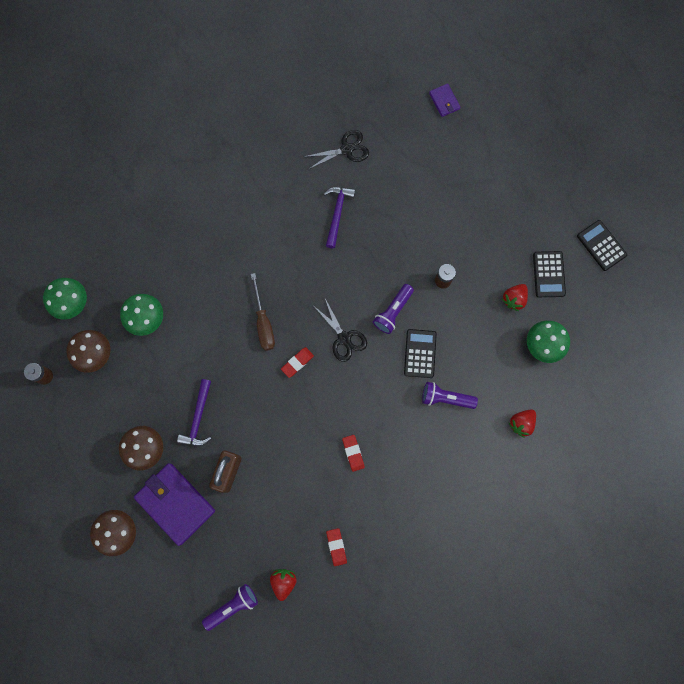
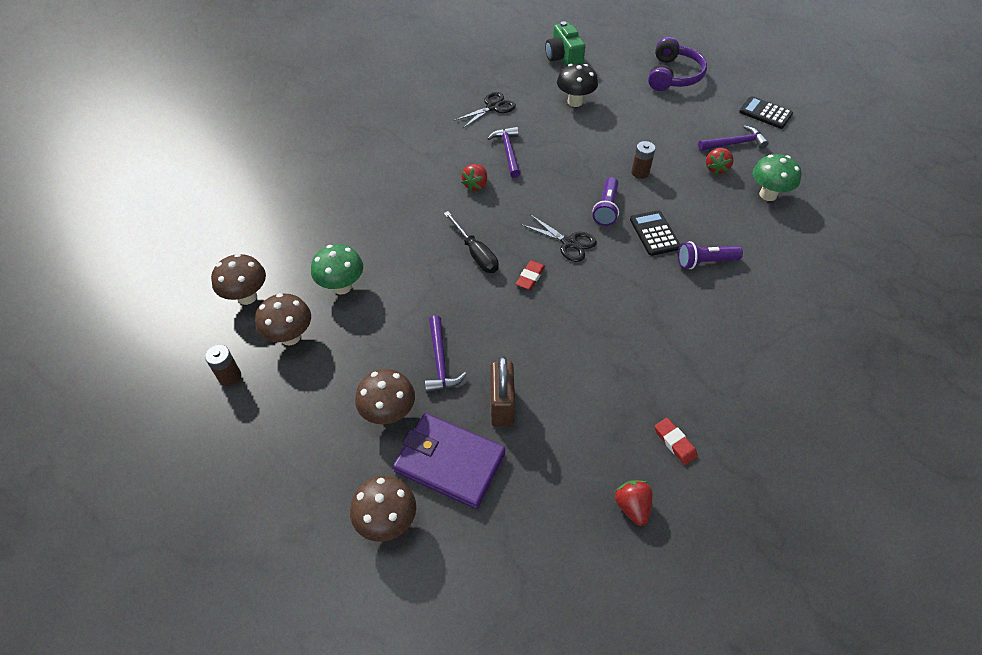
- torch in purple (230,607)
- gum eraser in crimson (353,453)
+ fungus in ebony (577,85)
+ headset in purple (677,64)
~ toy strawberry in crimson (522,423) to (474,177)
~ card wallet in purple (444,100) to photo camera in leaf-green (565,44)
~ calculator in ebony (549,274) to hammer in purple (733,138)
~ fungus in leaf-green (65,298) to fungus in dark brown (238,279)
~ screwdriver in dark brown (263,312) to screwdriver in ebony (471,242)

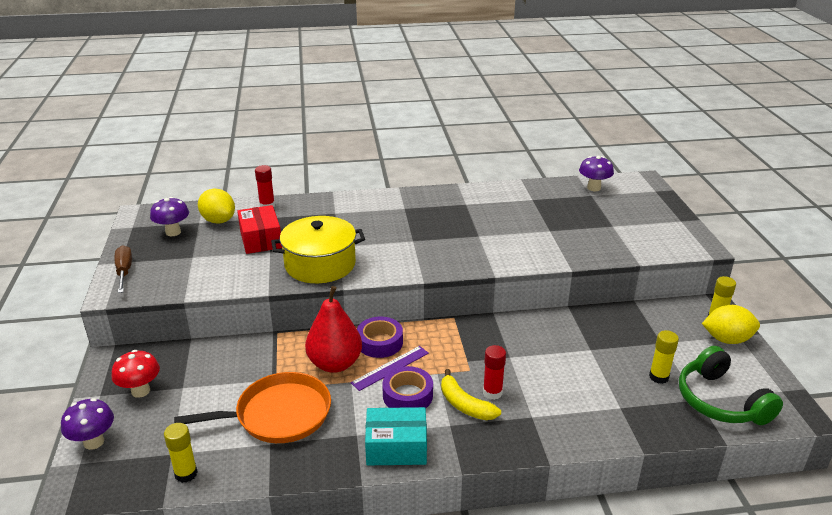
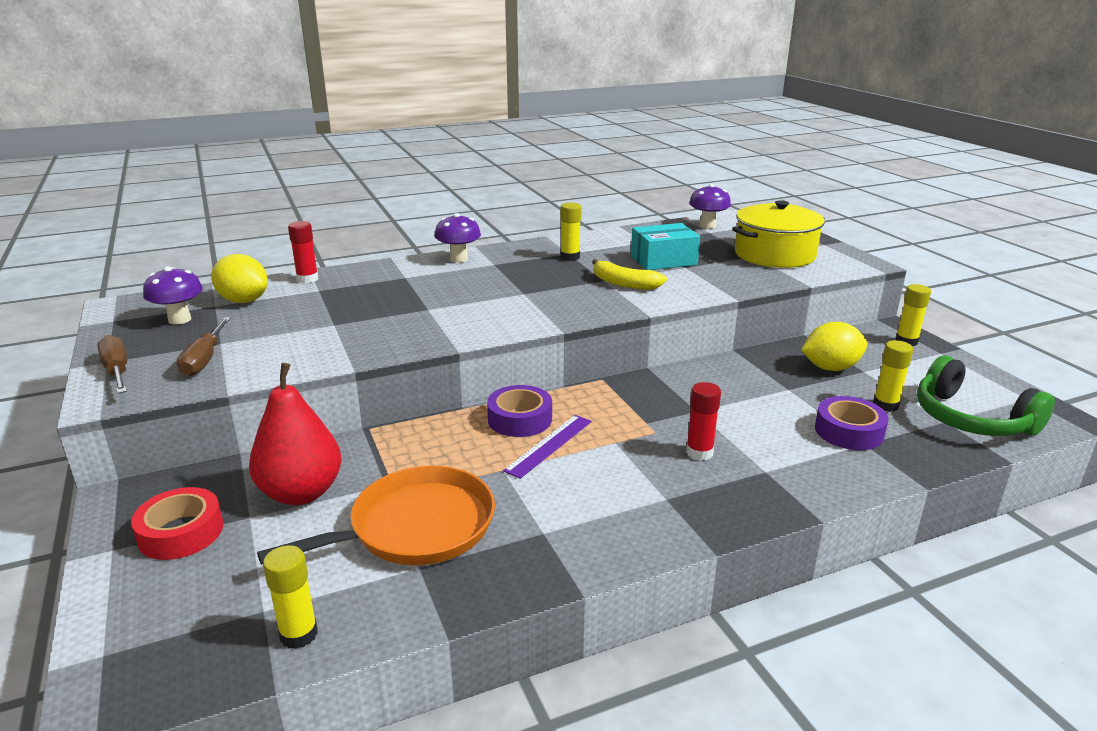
- package in crimson (259,229)
+ screwdriver in dark brown (204,346)
+ glue in golden (570,231)
~ fungus in purple (87,424) to (458,238)
~ pot in golden (318,249) to (778,234)
~ toy pear in crimson (333,329) to (295,434)
~ package in aqua (396,436) to (665,246)
~ roll of tape in purple (407,387) to (852,423)
~ banana in golden (471,394) to (629,274)
~ citrus fruit in golden (731,324) to (834,346)
~ fungus in crimson (135,374) to roll of tape in crimson (177,523)

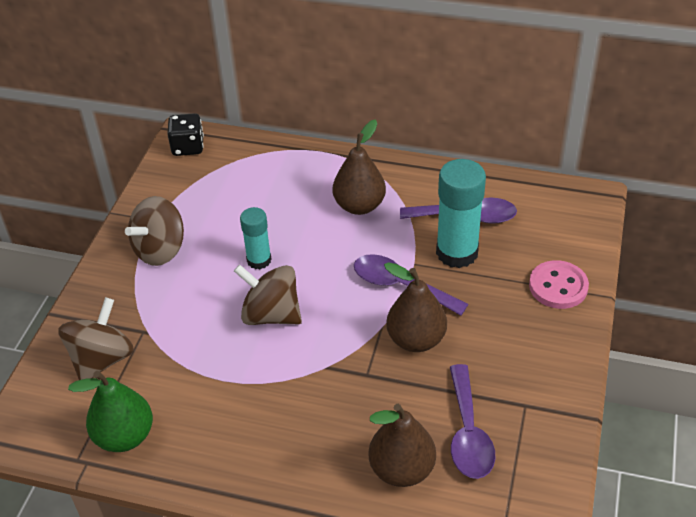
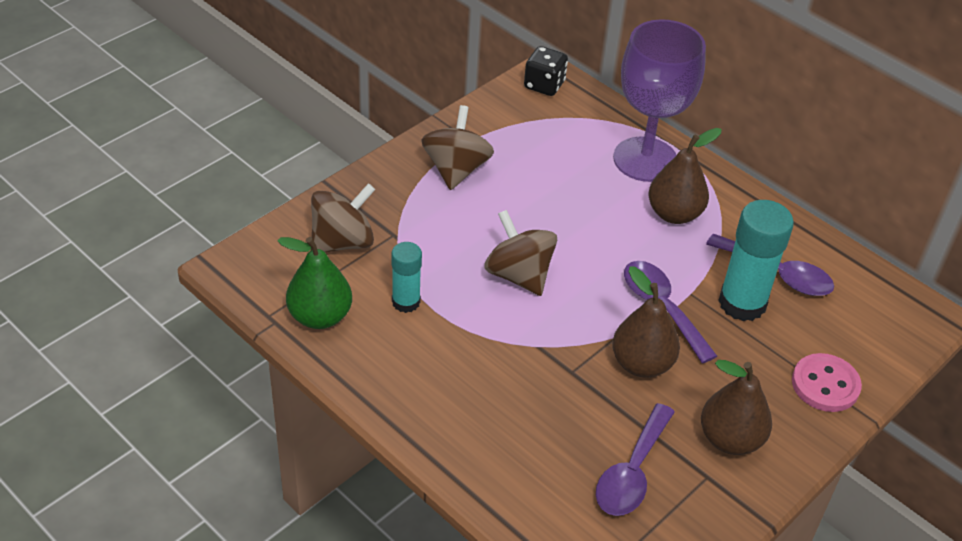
+ chalice in purple (659,100)
~ glue in aqua (255,238) to (407,277)
~ toy pear in dark brown (402,445) to (736,407)
~ whirligig in dark brown (154,231) = (457,147) 120 degrees clockwise

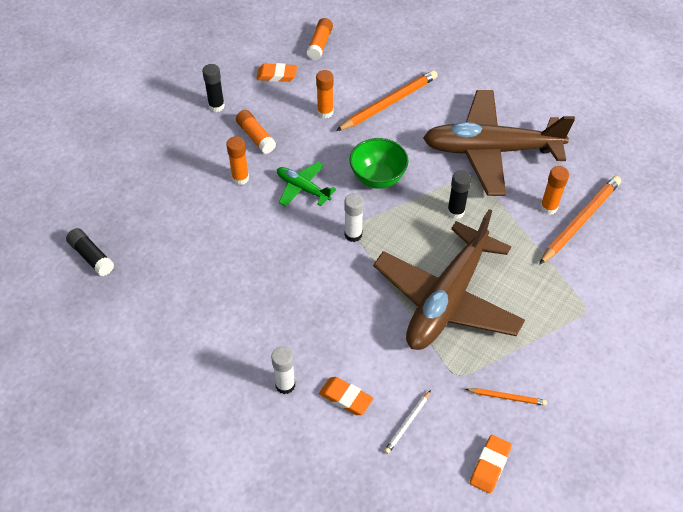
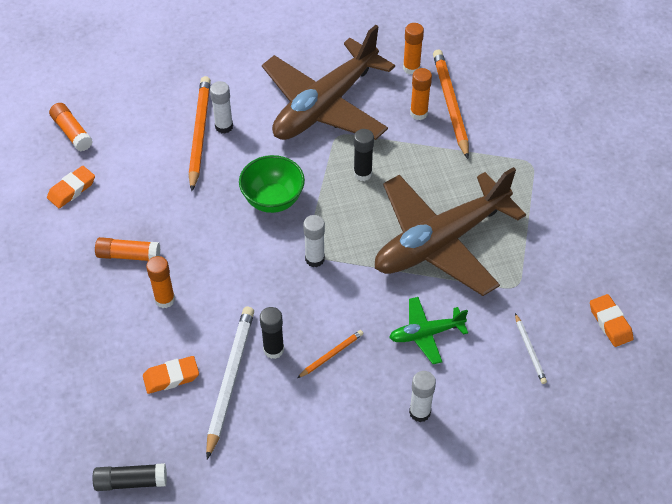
+ pencil in pure white (230,383)
+ glue in pure white (221,107)
~ glue in ebony (213,88) to (272,333)
~ plane in leaf-green (306,184) to (428,330)
~ glue in orange (325,94) to (413,49)
~ gum eraser in orange (346,396) to (171,375)
~ pencil in orange (506,397) to (330,354)
~ plane in dark brown (449,279) = (450,231) 75 degrees clockwise

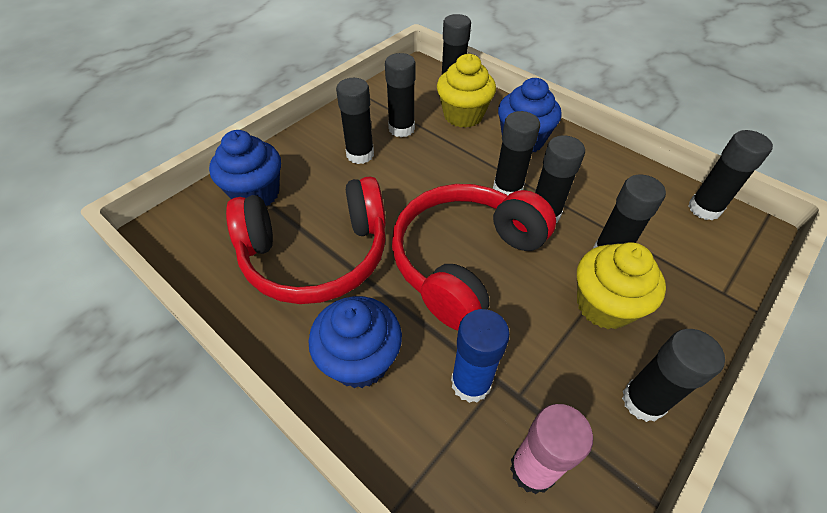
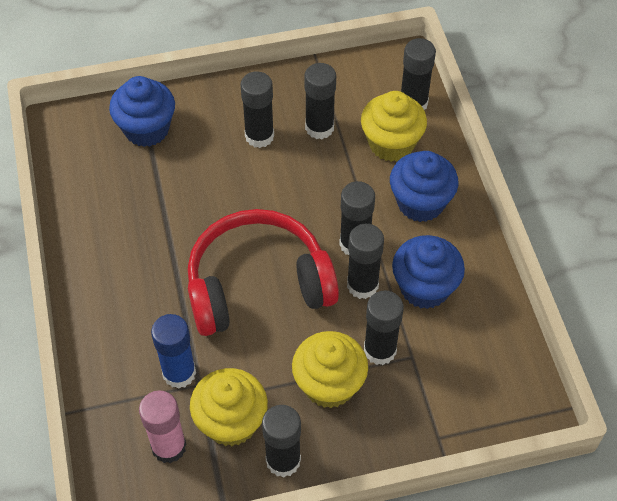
- headset in crimson (306,240)
- glue in ebony (731,175)
+ fairy cake in golden (229,407)
~ fairy cake in royal blue (355,342) to (428,272)

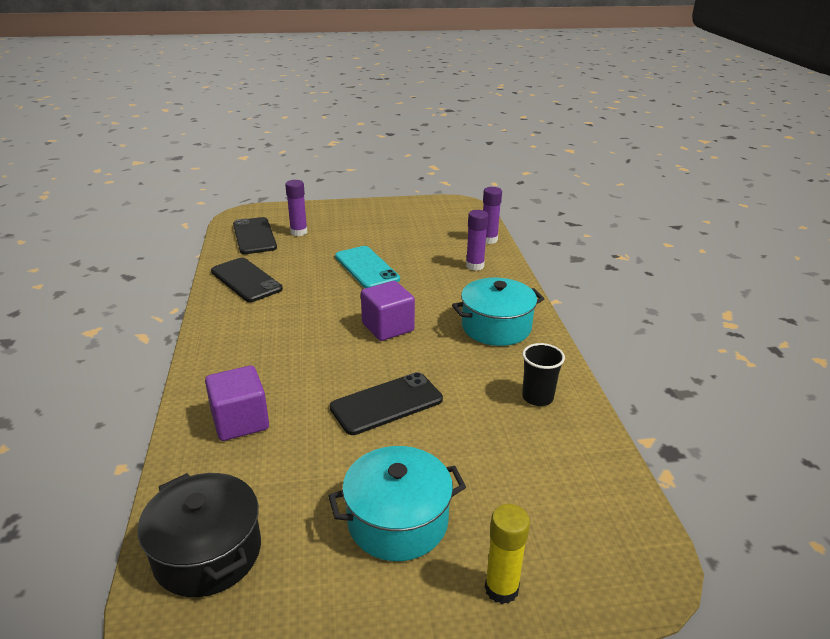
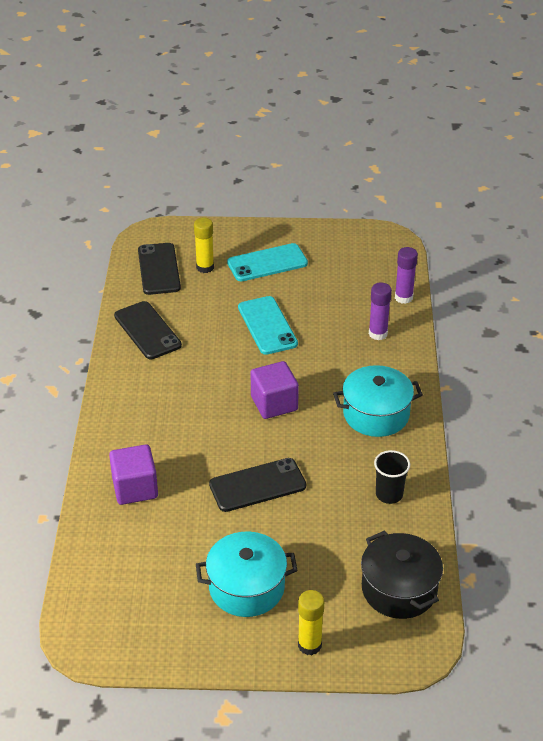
+ phone in aqua (267,262)
~ pot in ebony (199,535) to (402,575)
~ glue in purple (296,208) to glue in golden (204,245)

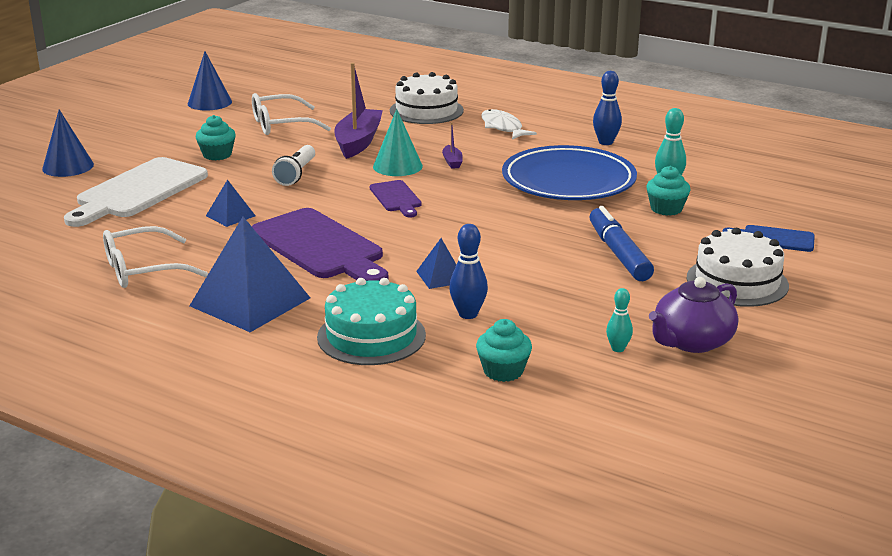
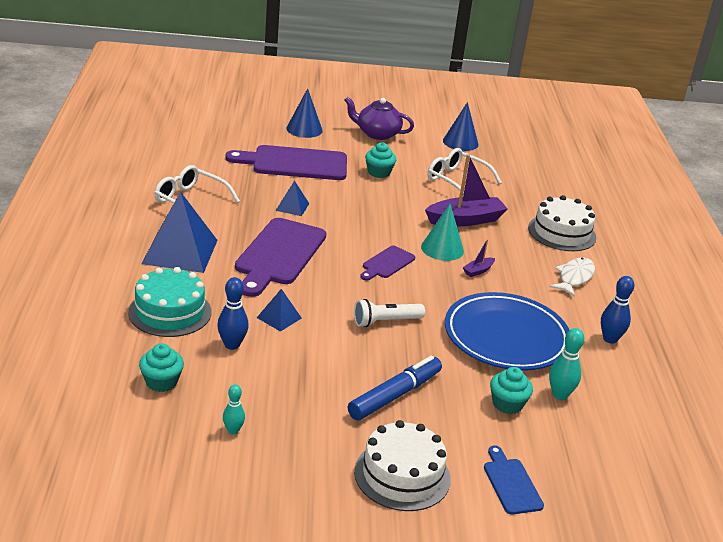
~ torch in pure white (293,165) to (389,313)
~ teapot in purple (693,315) to (379,118)
~ bread board in pure white (136,192) to bread board in purple (286,162)

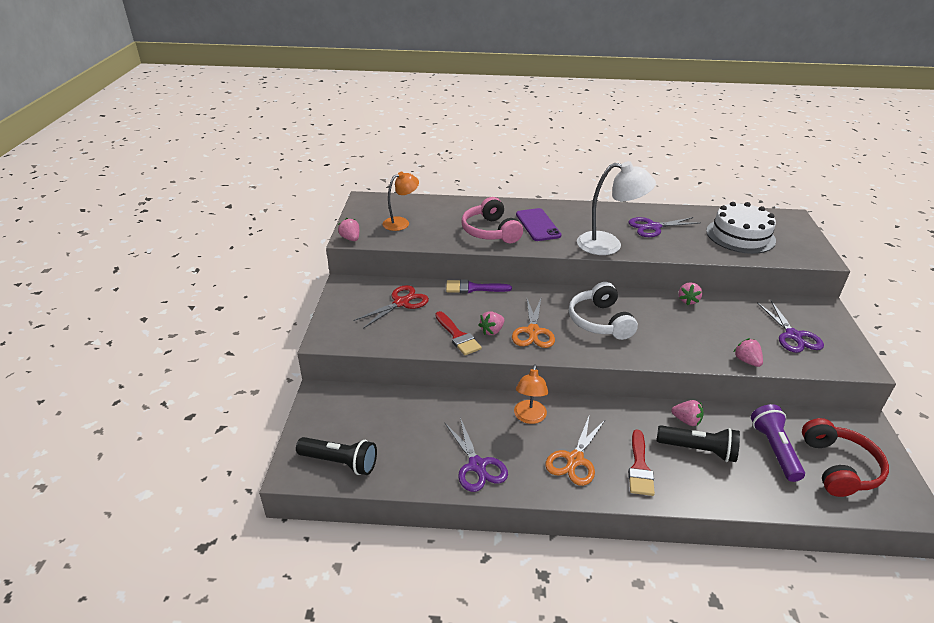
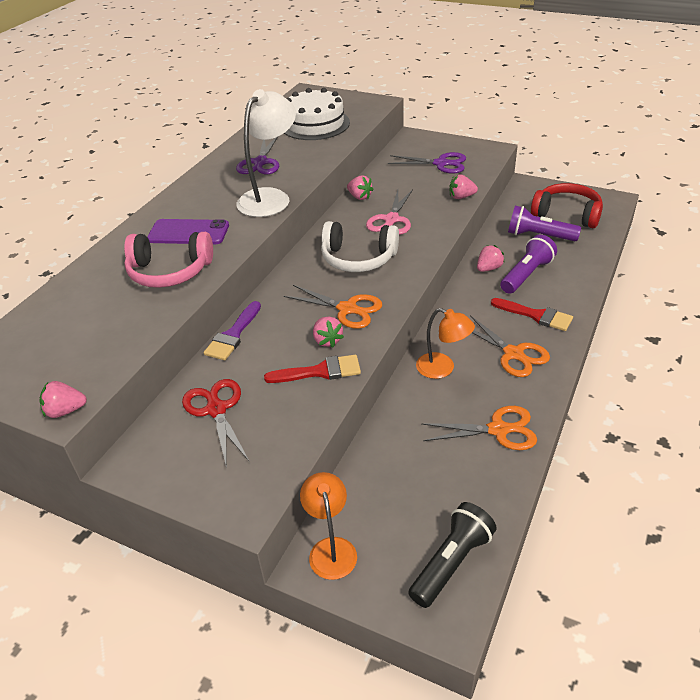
+ scissors in rose-pink (389,212)
~ desk lamp in orange (401,201) to (328,526)
~ scissors in purple (476,455) to scissors in orange (479,428)
~ torch in ebony (698,443) to torch in purple (528,264)

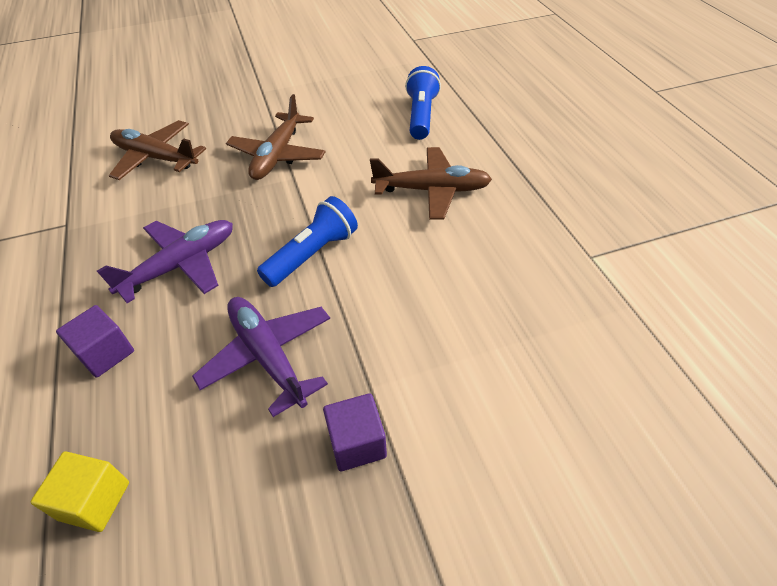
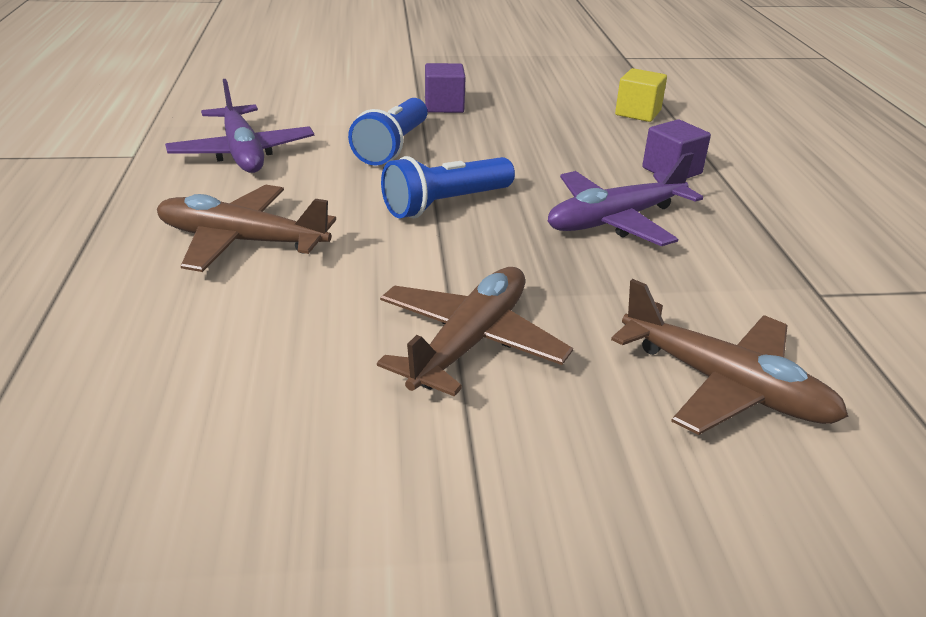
~ plane in purple (261,357) to (239,126)
~ torch in royal blue (423,103) to (387,132)

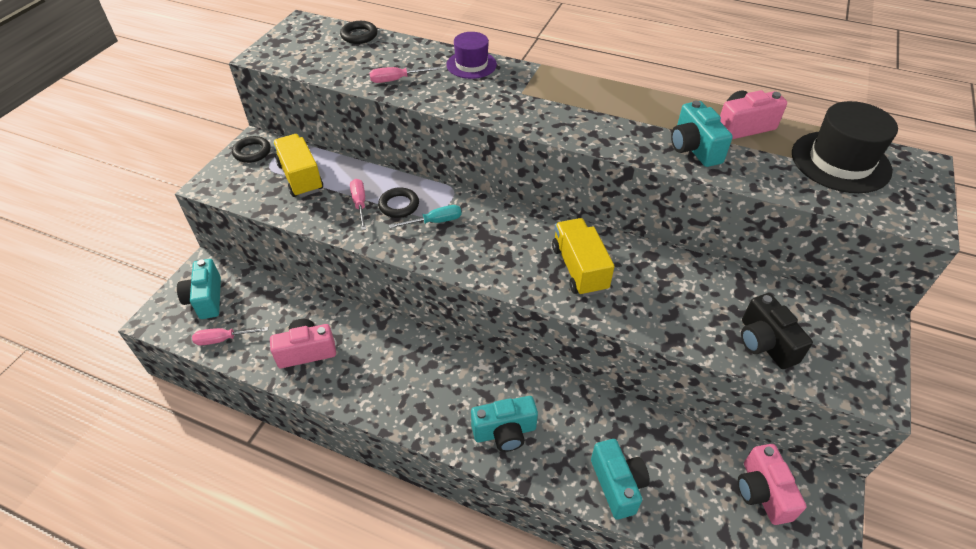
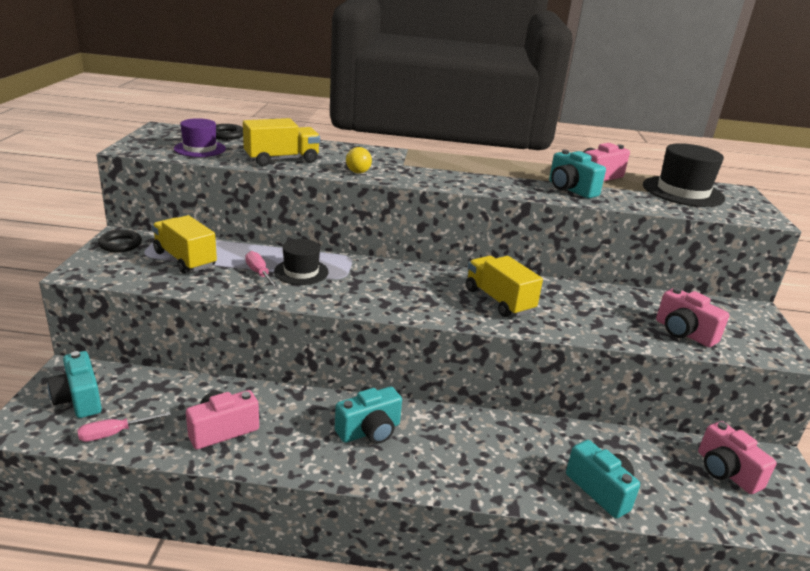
- screwdriver in aqua (425,216)
+ play ball in golden (359,160)
~ tall hat in purple (471,55) to (200,137)
~ photo camera in aqua (504,424) to (368,415)
~ screwdriver in rose-pink (404,75) to toy truck in golden (281,142)
~ torus in ebony (398,202) to tall hat in ebony (301,262)
~ photo camera in ebony (777,331) to photo camera in rose-pink (692,317)

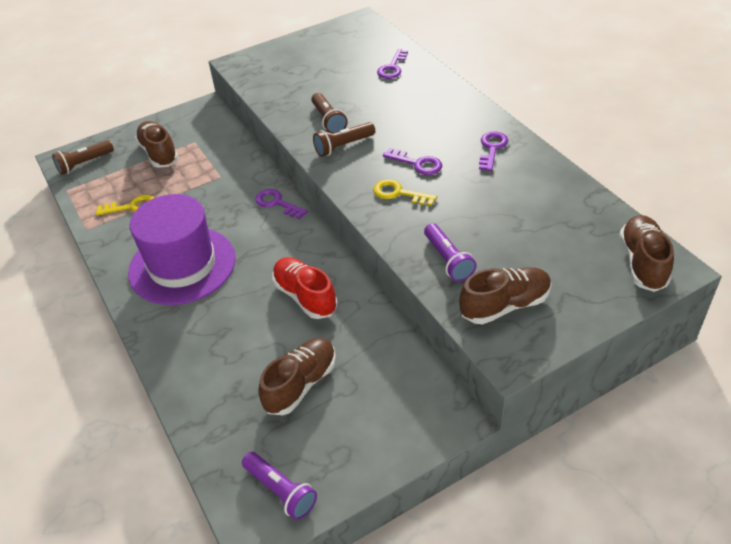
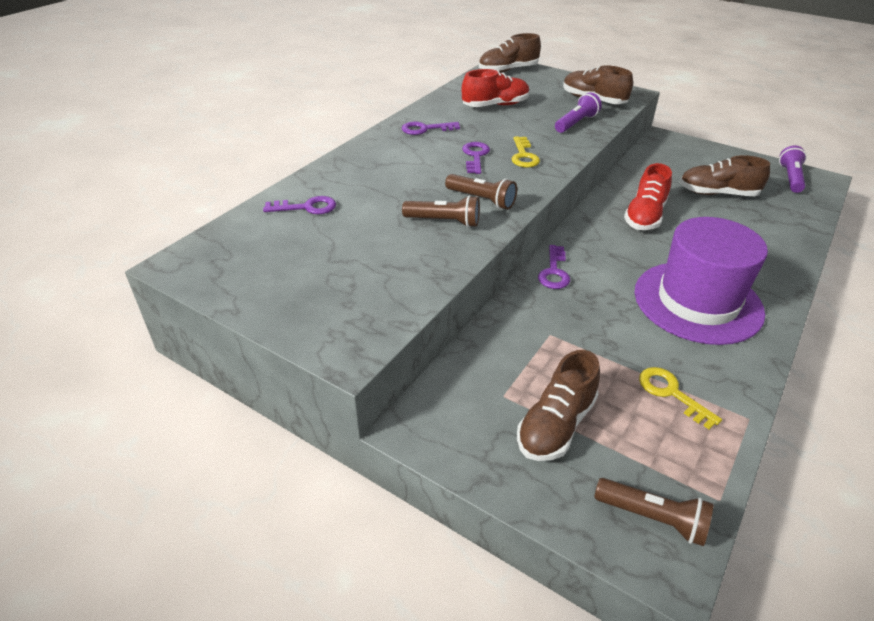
+ shoe in crimson (496,88)
~ torch in dark brown (329,113) = (441,211) 60 degrees clockwise

